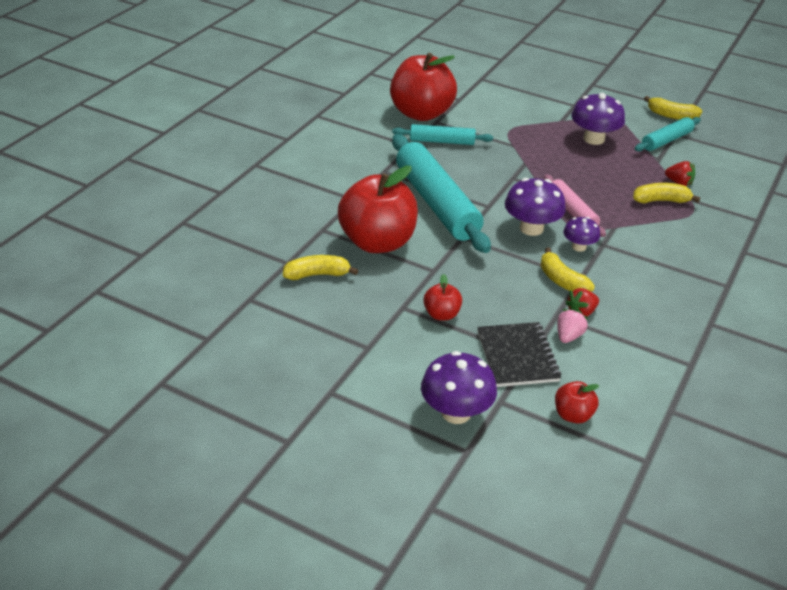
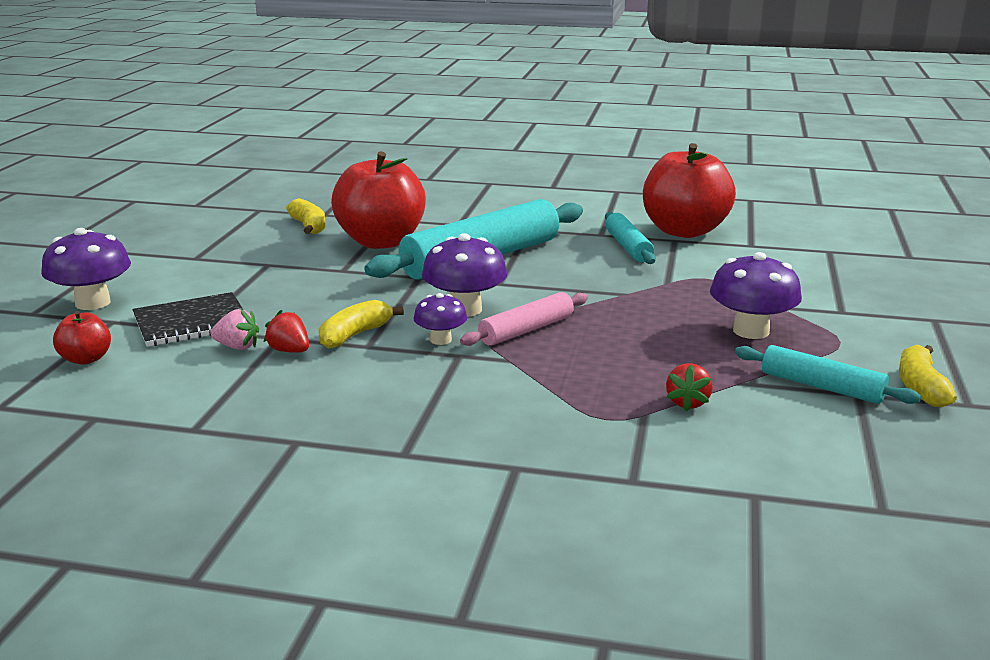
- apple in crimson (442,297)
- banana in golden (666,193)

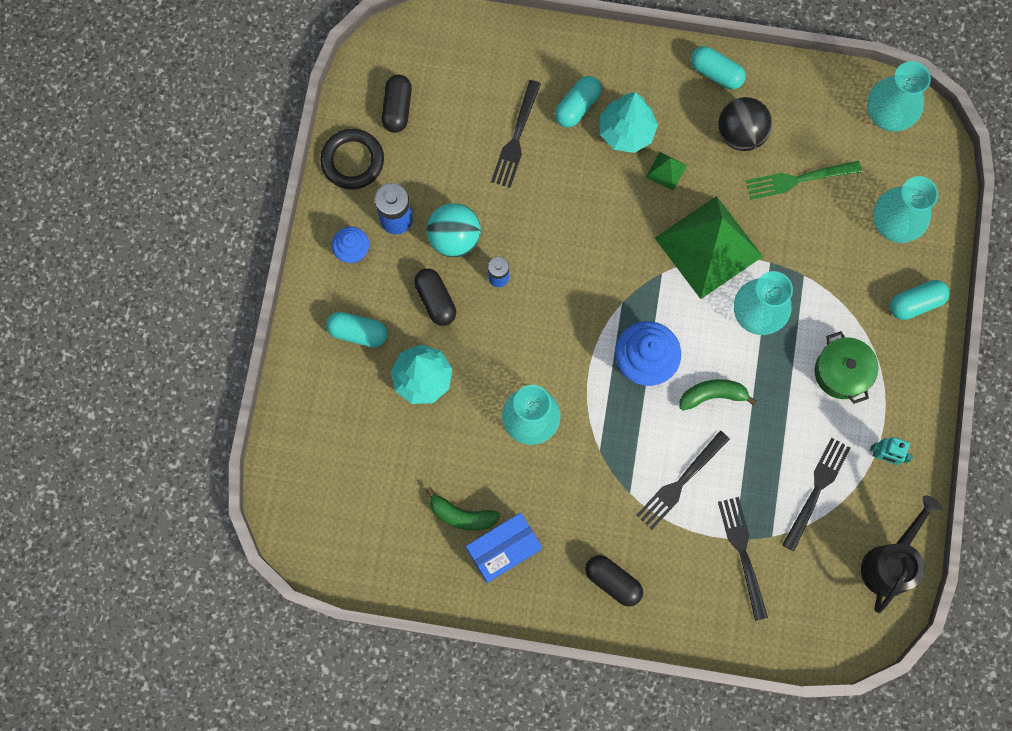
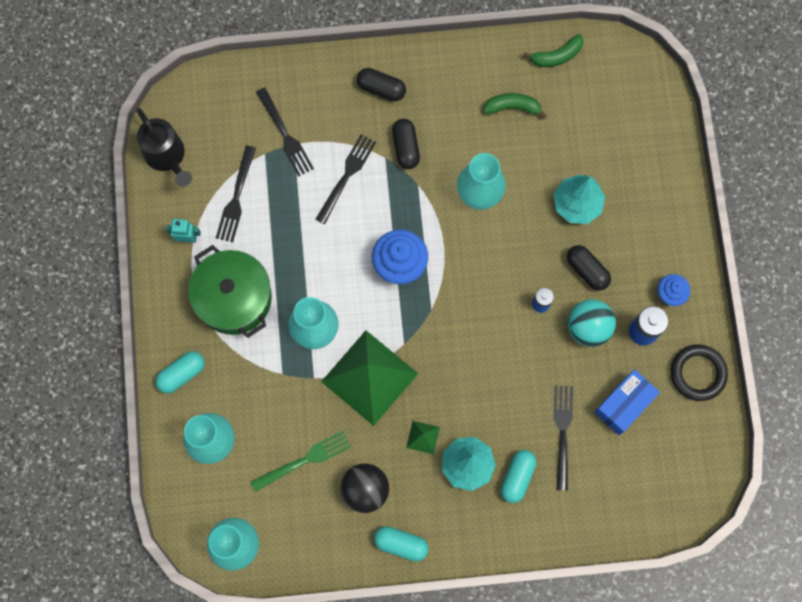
- capsule in aqua (357,330)
~ capsule in ebony (397,104) to (406,144)
~ package in royal blue (504,548) to (627,402)
~ banana in leaf-green (718,395) to (553,50)
~ watering pot in ebony (901,554) = (164,147) 45 degrees counterclockwise
~ pot in leaf-green (846,367) = (230,291) x1.58

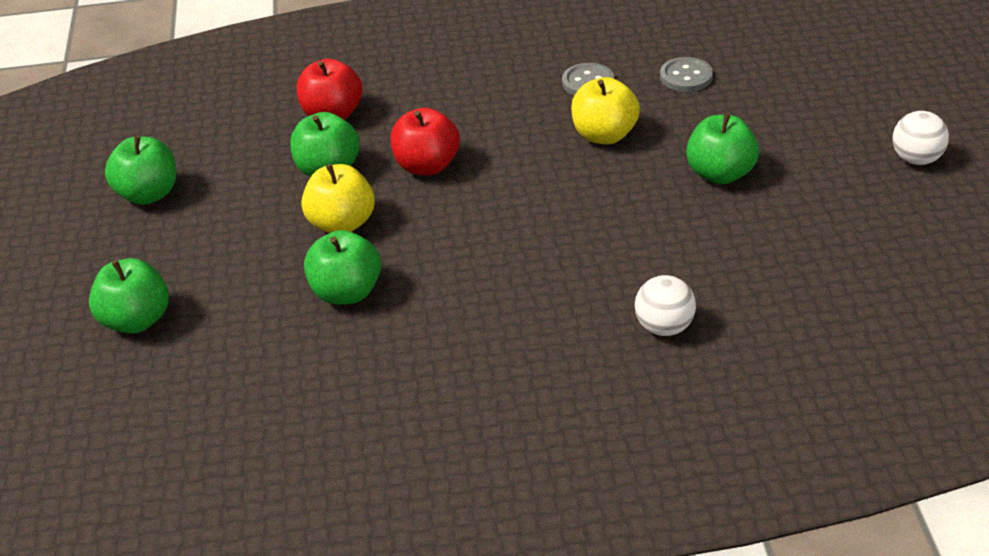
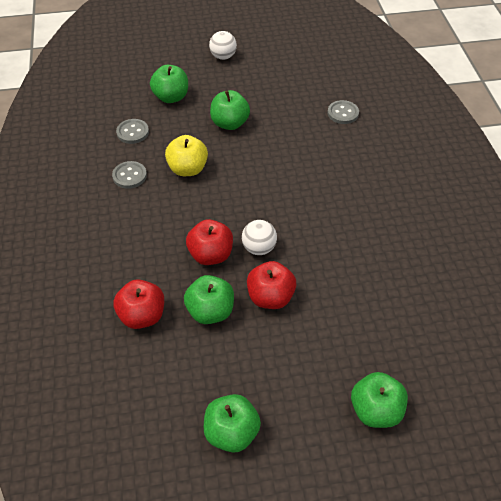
+ shirt button in gray (343,112)
~ apple in leaf-green (342,267) to (169,84)
~ play ball in pure white (665,305) to (259,237)
~ apple in golden (338,198) to apple in crimson (271,285)

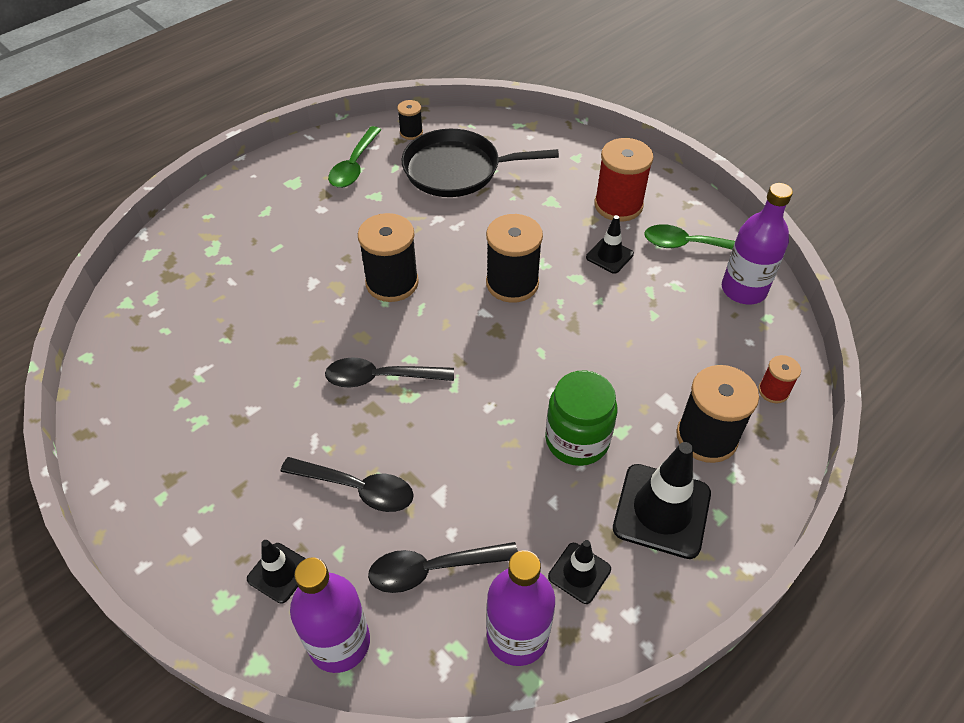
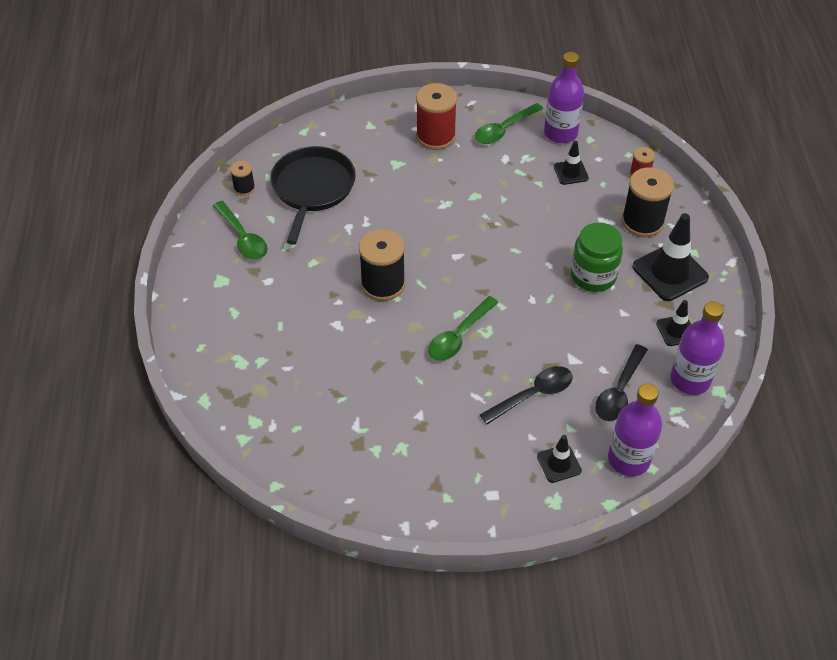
- spool in ebony (514,258)
~ safety cone in ebony (610,244) to (571,163)
~ spoon in ebony (389,372) to spoon in leaf-green (463,328)
~ frying pan in ebony (480,163) = (313,195) 150 degrees clockwise

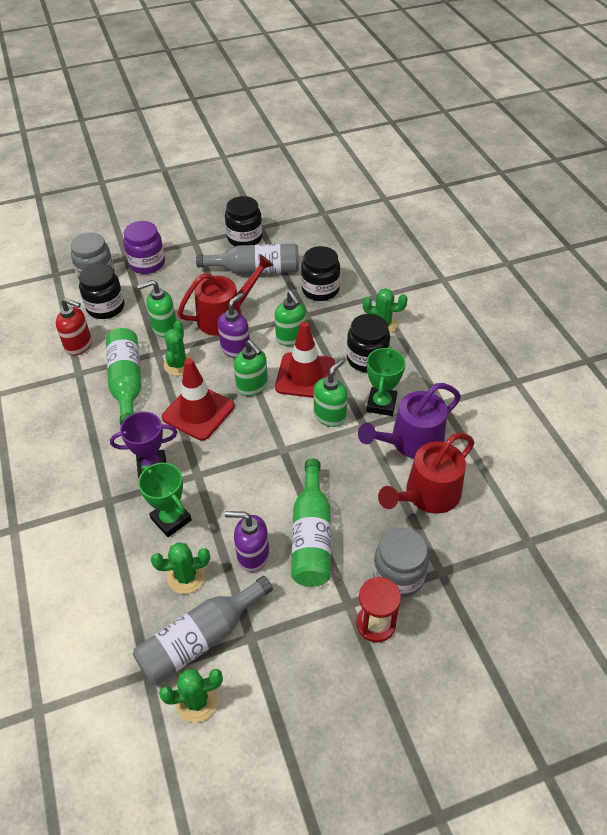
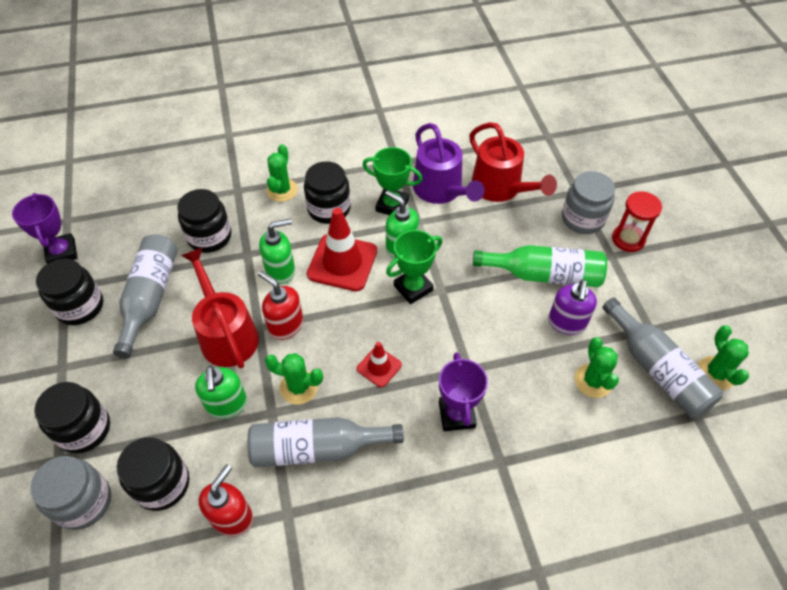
- pump bottle in leaf-green (251,368)
+ trophy in purple (44,228)
~ trophy in leaf-green (165,500) to (414,267)
~ flask in leaf-green (124,376) to flask in gray (325,442)
~ preserve jar in purple (144,247) to preserve jar in ebony (72,418)
~ pump bottle in purple (234,325) to pump bottle in crimson (280,305)
~ safety cone in crimson (198,399) = (379,365) x0.53

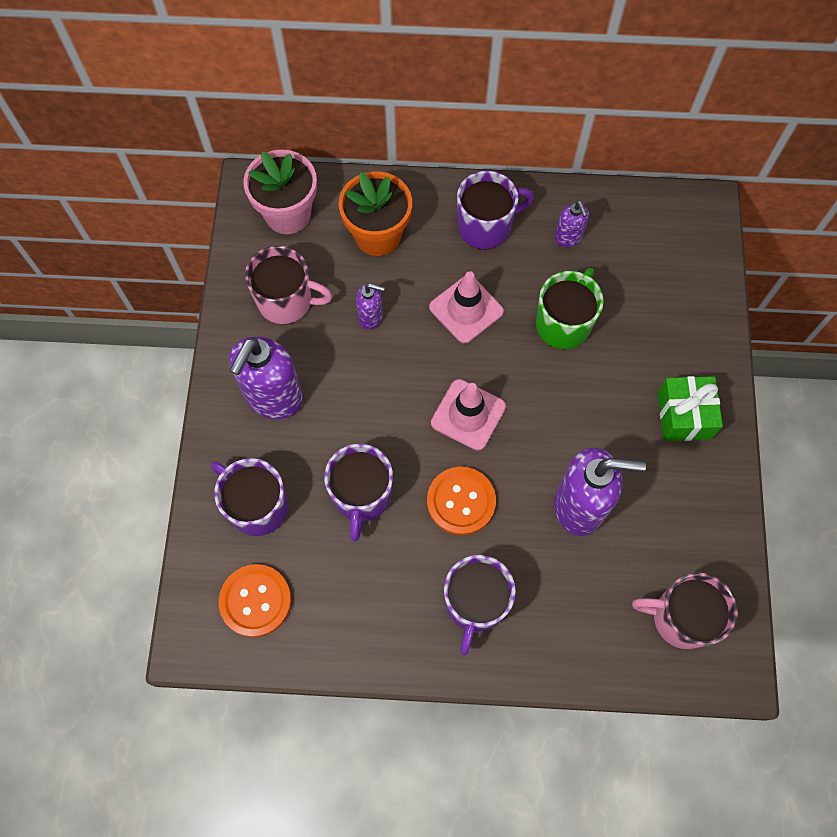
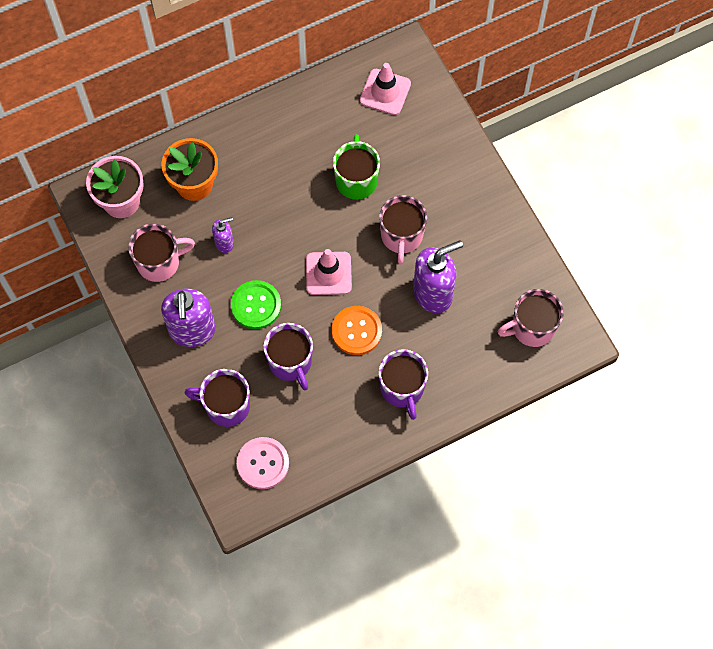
- tea mug in purple (495,210)
- pump bottle in purple (572,224)
- wrapped gift in leaf-green (690,408)
+ shirt button in leaf-green (256,304)
+ tea mug in rose-pink (403,229)
~ safety cone in rose-pink (466,307) to (385,89)
~ shirt button in orange (255,600) to shirt button in rose-pink (263,463)

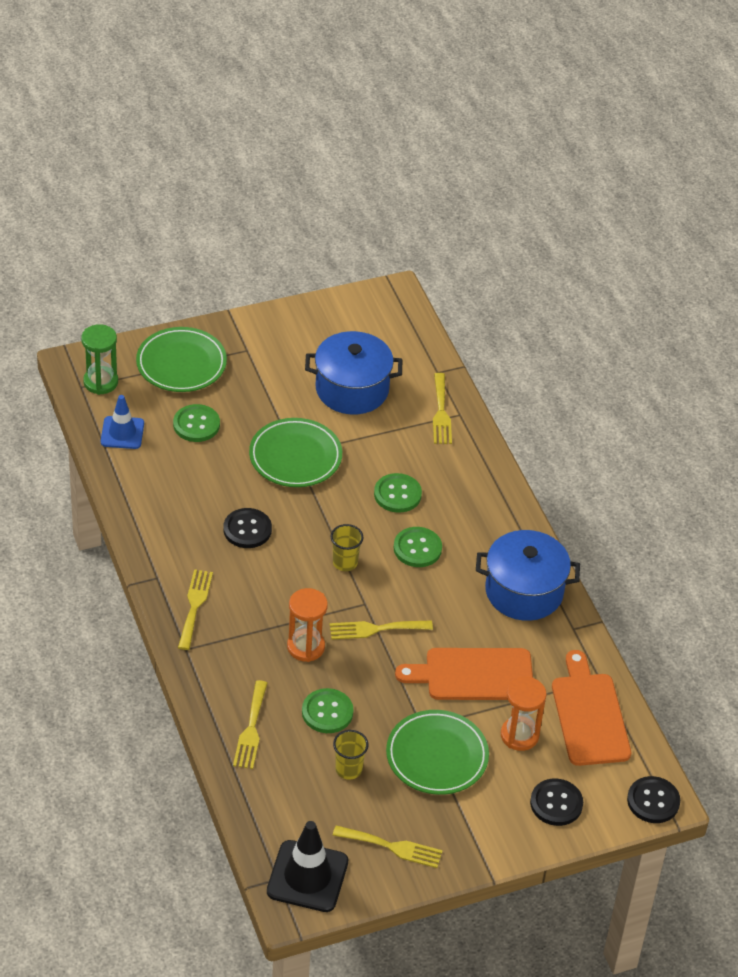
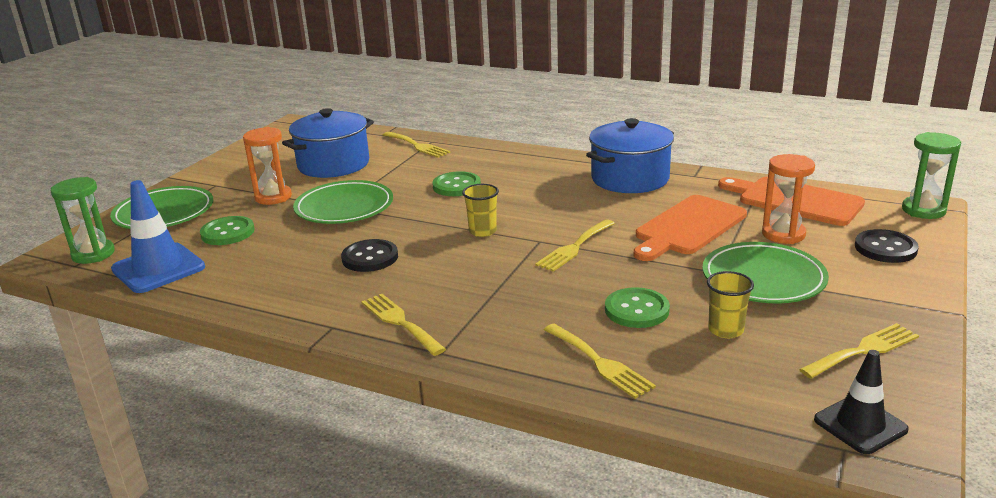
- shirt button in leaf-green (417,547)
~ hourglass in orange (307,625) to (267,166)
~ shirt button in ebony (653,799) to hourglass in leaf-green (931,175)
~ safety cone in royal blue (122,422) = (158,236) x1.51
~ safety cone in ebony (307,866) = (861,402) x0.66

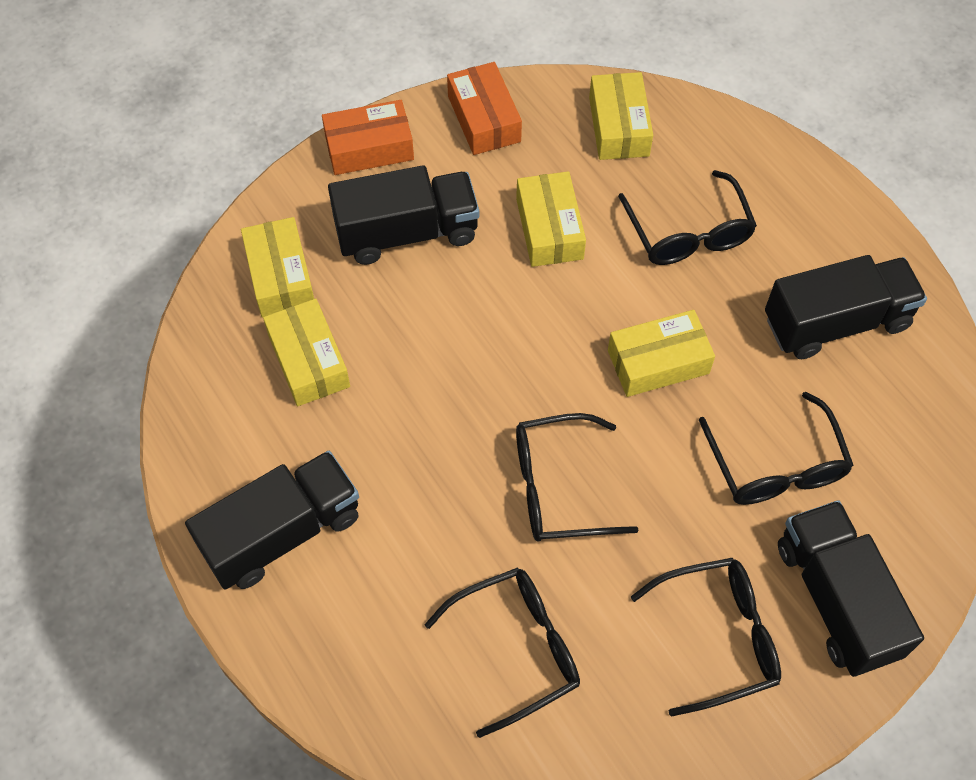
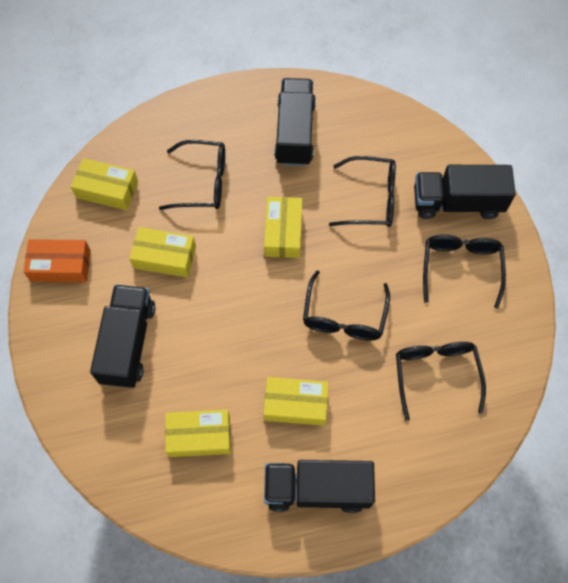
- package in orange (368,137)
~ package in golden (277,267) to (296,401)
~ toy truck in ebony (272,520) = (319,486) 75 degrees counterclockwise

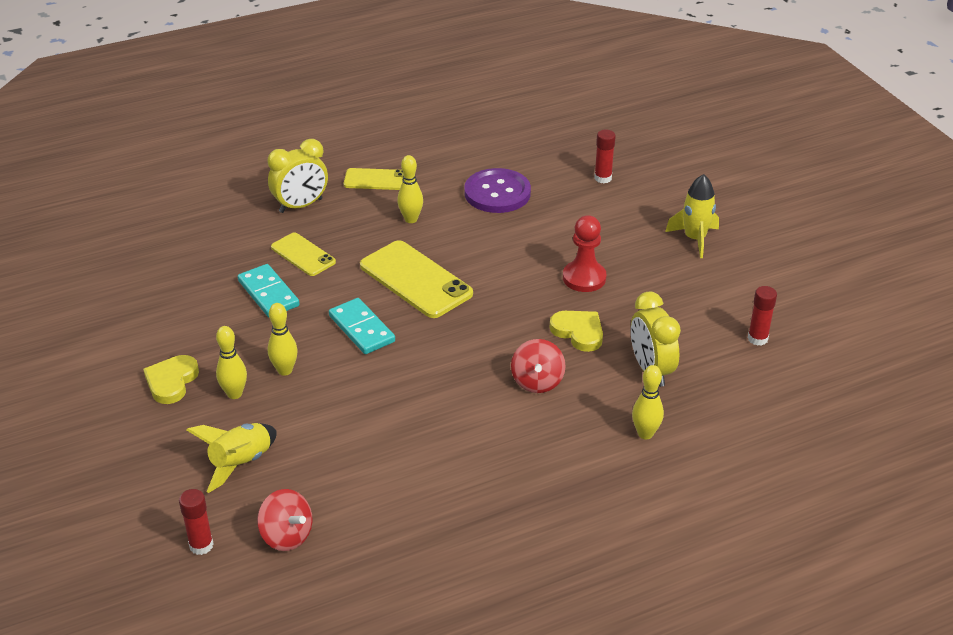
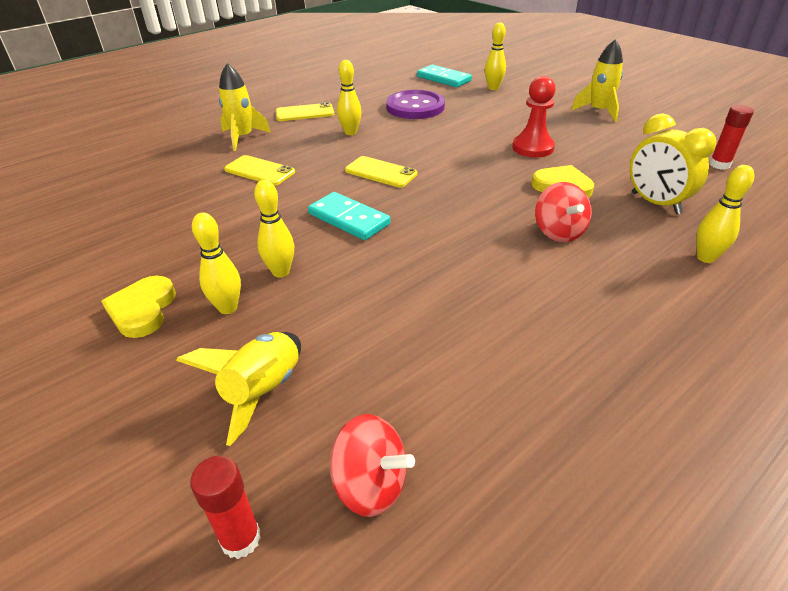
~ domino piece in aqua (268,290) to (444,76)
~ alarm clock in golden (298,176) to spaceship in golden (245,107)
~ glue in crimson (605,156) to bowling pin in golden (495,56)
~ phone in golden (416,279) = (381,172) x0.59

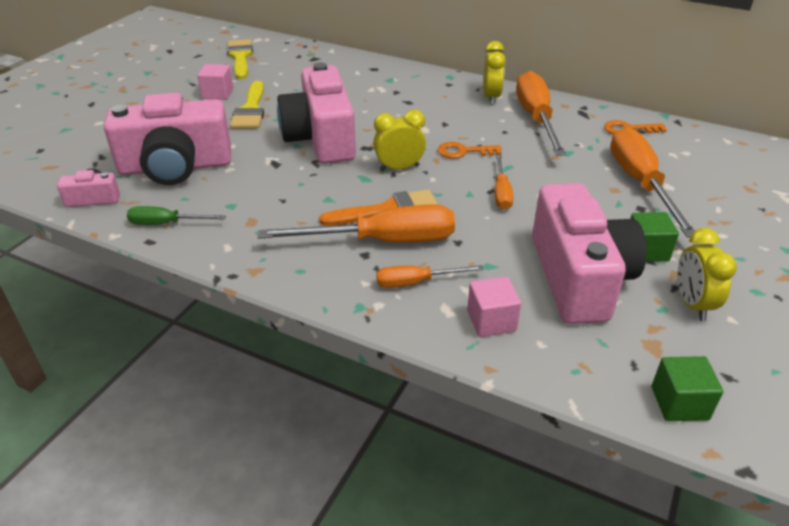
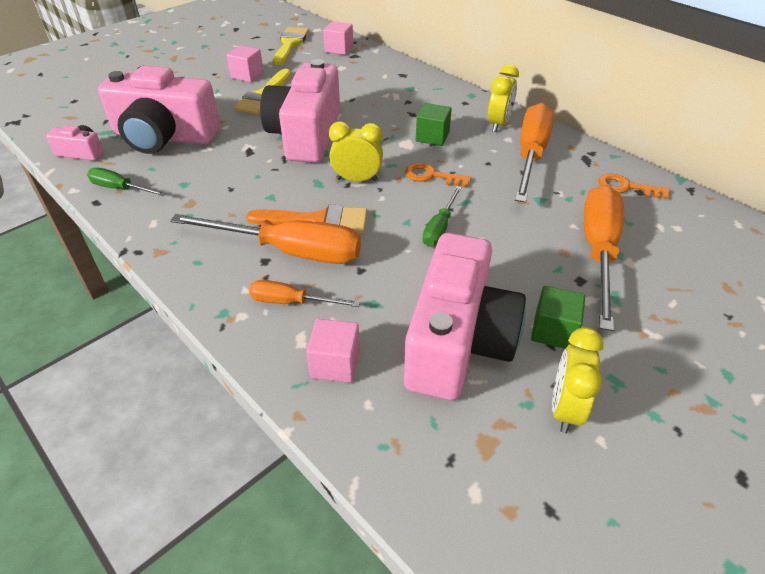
+ block in rose-pink (338,38)
~ block in leaf-green (687,388) to (434,124)
~ screwdriver in orange (504,182) to screwdriver in leaf-green (442,216)

